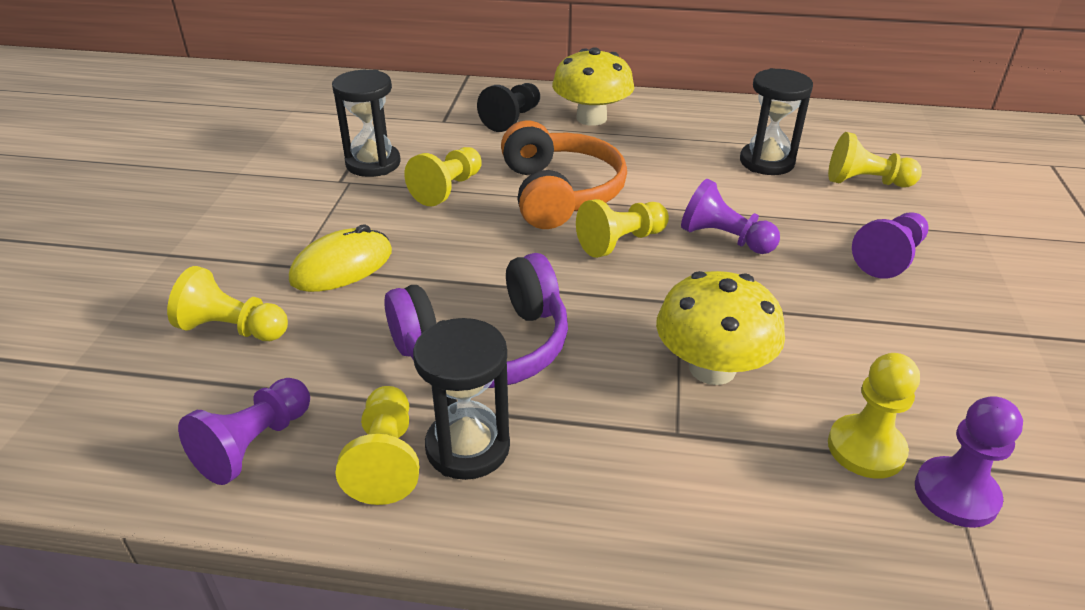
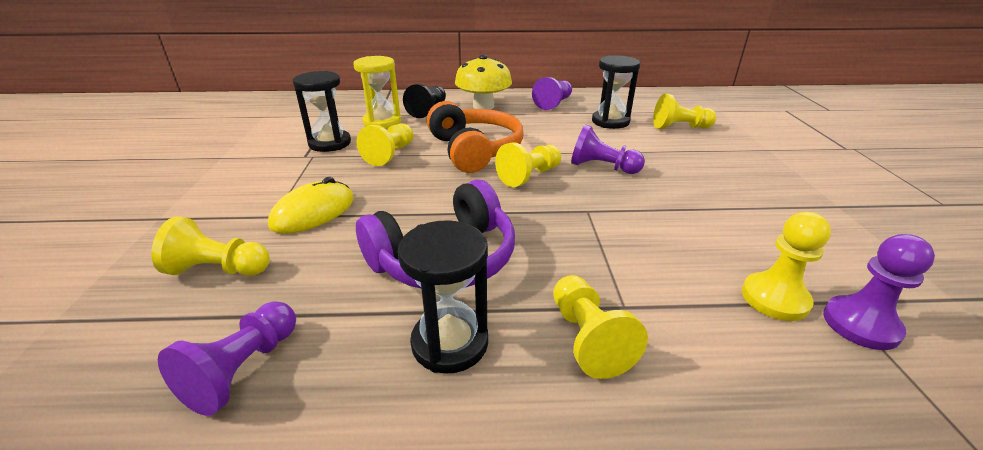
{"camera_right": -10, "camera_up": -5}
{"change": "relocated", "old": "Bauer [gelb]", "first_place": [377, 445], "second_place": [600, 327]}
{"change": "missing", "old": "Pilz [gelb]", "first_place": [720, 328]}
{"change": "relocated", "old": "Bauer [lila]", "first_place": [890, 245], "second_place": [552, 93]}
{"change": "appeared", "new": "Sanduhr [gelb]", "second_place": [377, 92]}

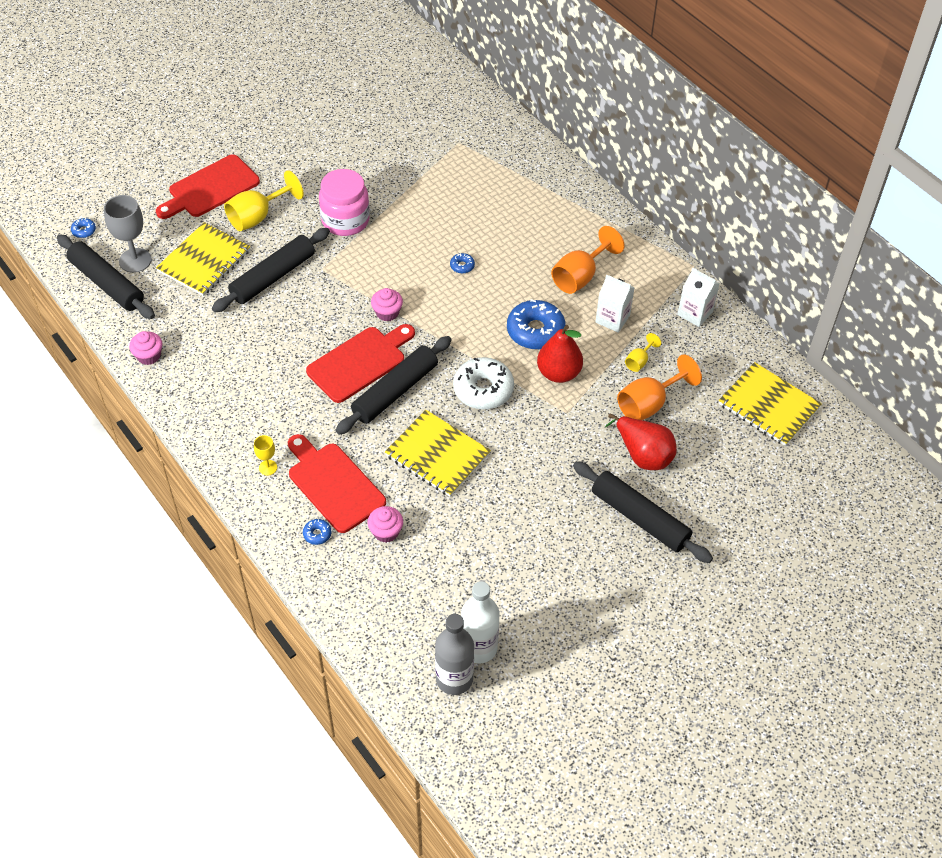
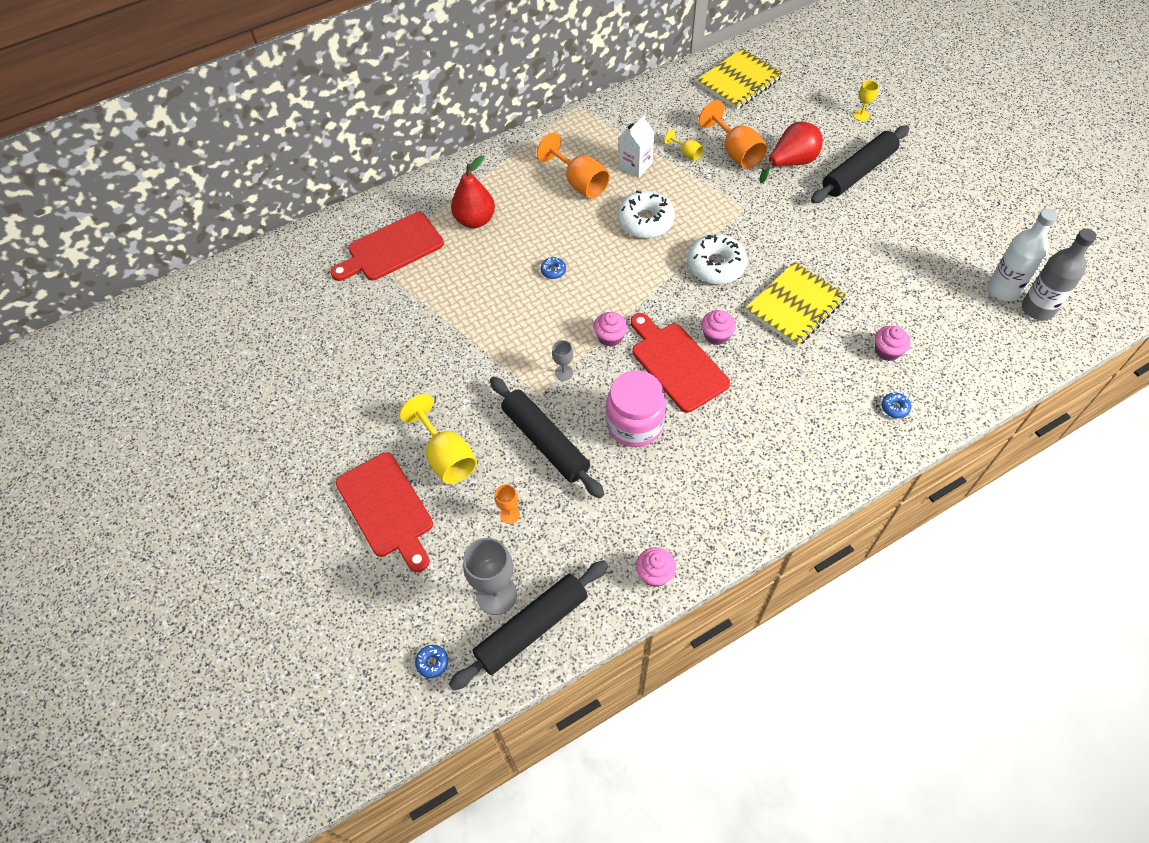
{"camera_right": -80, "camera_up": 5}
{"change": "exchanged", "old": "Notizbuch [gelb]", "new": "Kelch [orange]", "first_place": [203, 259], "second_place": [507, 504]}
{"change": "relocated", "old": "Kelch [gelb]", "first_place": [265, 455], "second_place": [866, 100]}
{"change": "relocated", "old": "Schneidebrett [rot]", "first_place": [337, 483], "second_place": [387, 246]}
{"change": "relocated", "old": "Einmachglas [rosa]", "first_place": [344, 202], "second_place": [636, 408]}
{"change": "exchanged", "old": "Nudelholz [schwarz]", "new": "Muffin [rosa]", "first_place": [394, 385], "second_place": [718, 327]}
{"change": "colour", "old": "Donut [blau]", "new": "Donut [weiß]", "first_place": [536, 324], "second_place": [646, 214]}
{"change": "relocated", "old": "Birne [rot]", "first_place": [560, 354], "second_place": [473, 191]}
{"change": "missing", "old": "Getränkekarton [weiß]", "first_place": [698, 297]}
{"change": "appeared", "new": "Kelch [grau]", "second_place": [562, 360]}

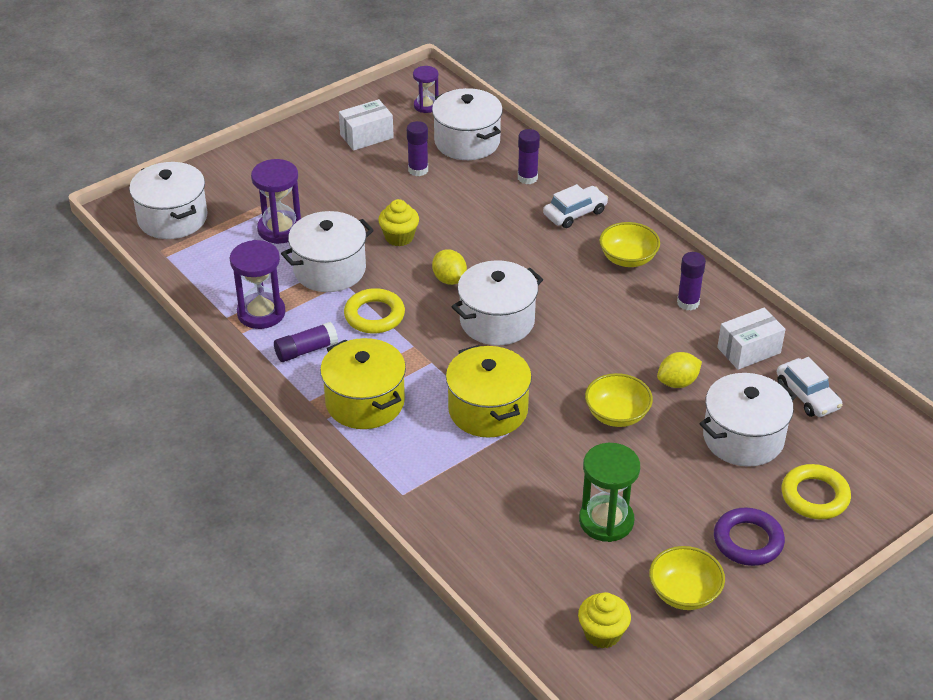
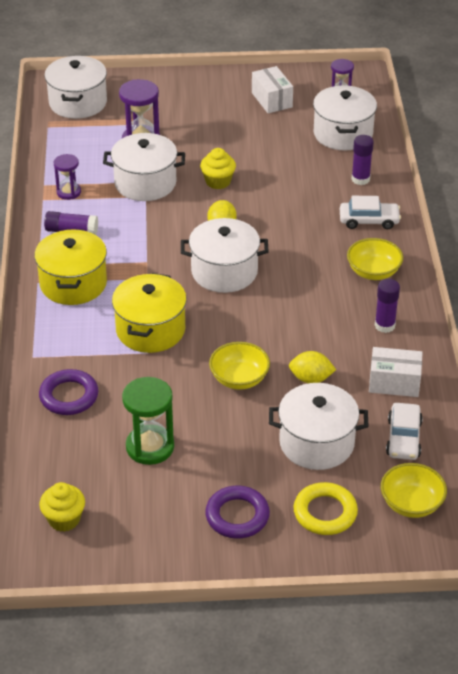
{"camera_right": 35, "camera_up": 0}
{"change": "size", "old": "Sanduhr [lila]", "first_place": [257, 284], "second_place": [67, 177], "factor": 0.61}
{"change": "spun", "old": "Schachtel [weiß]", "first_place": [366, 125], "second_place": [272, 89], "degrees": 60}
{"change": "missing", "old": "Ring [gelb]", "first_place": [374, 310]}
{"change": "missing", "old": "Klebestift [lila]", "first_place": [417, 148]}
{"change": "relocated", "old": "Schüssel [gelb]", "first_place": [687, 578], "second_place": [414, 490]}
{"change": "appeared", "new": "Ring [lila]", "second_place": [68, 392]}

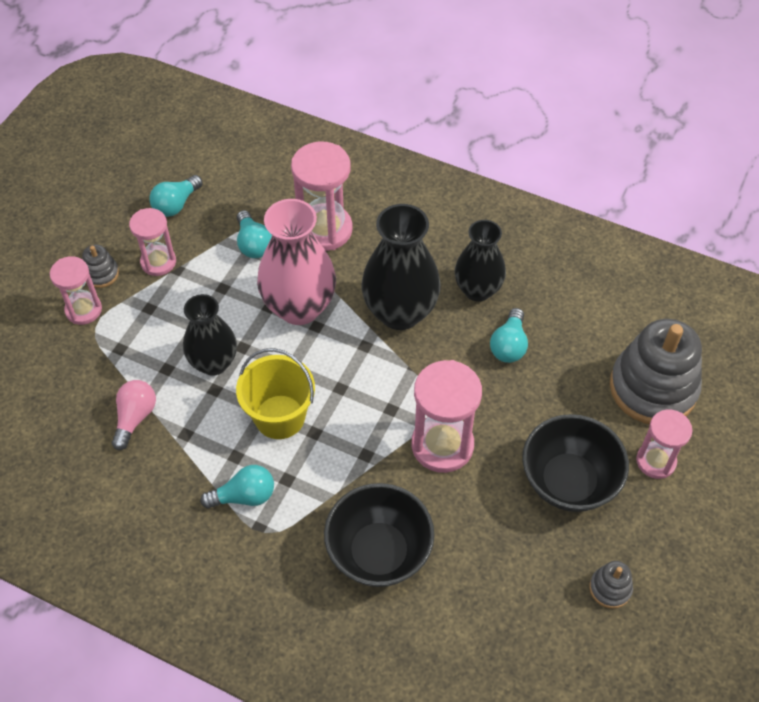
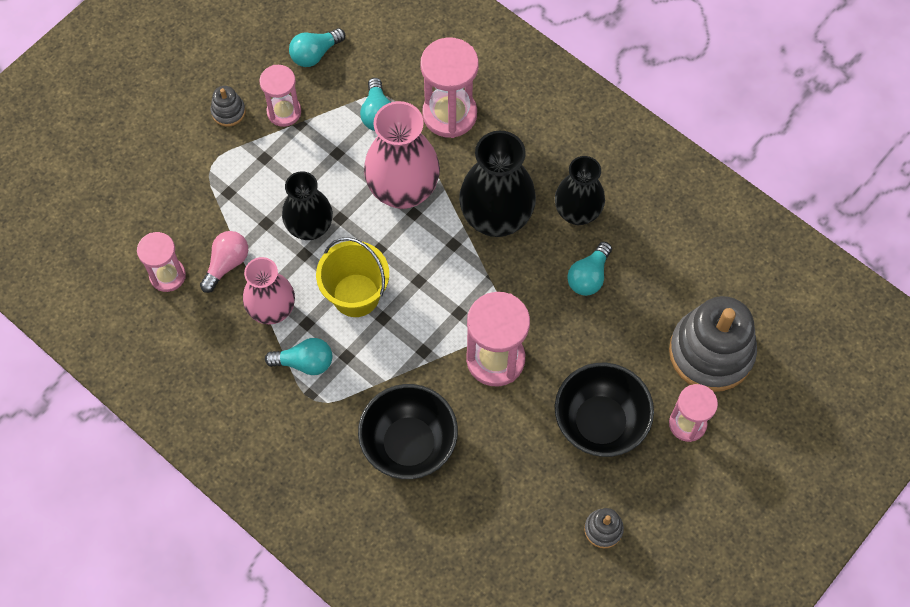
{"camera_right": 15, "camera_up": 10}
{"change": "relocated", "old": "Sanduhr [rosa]", "first_place": [76, 290], "second_place": [161, 262]}
{"change": "appeared", "new": "Vase [rosa]", "second_place": [269, 290]}

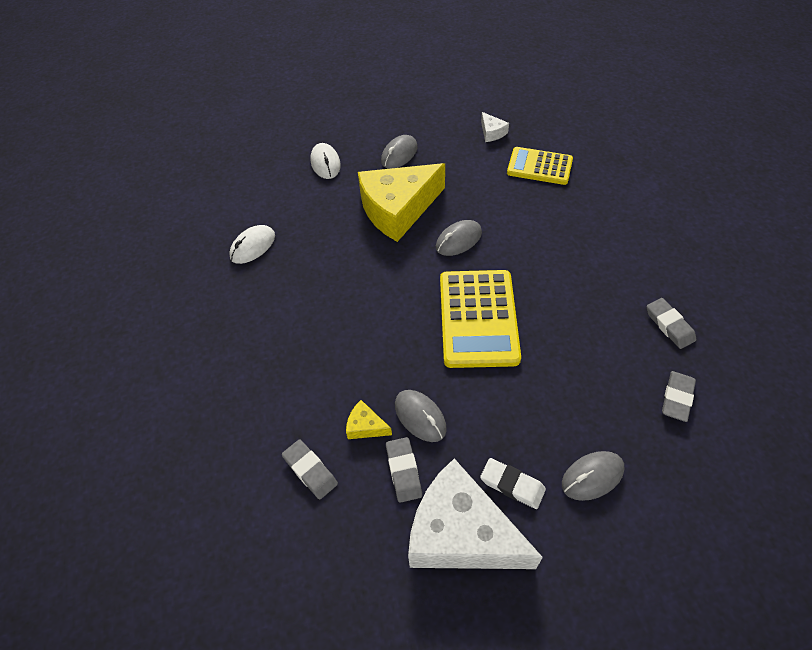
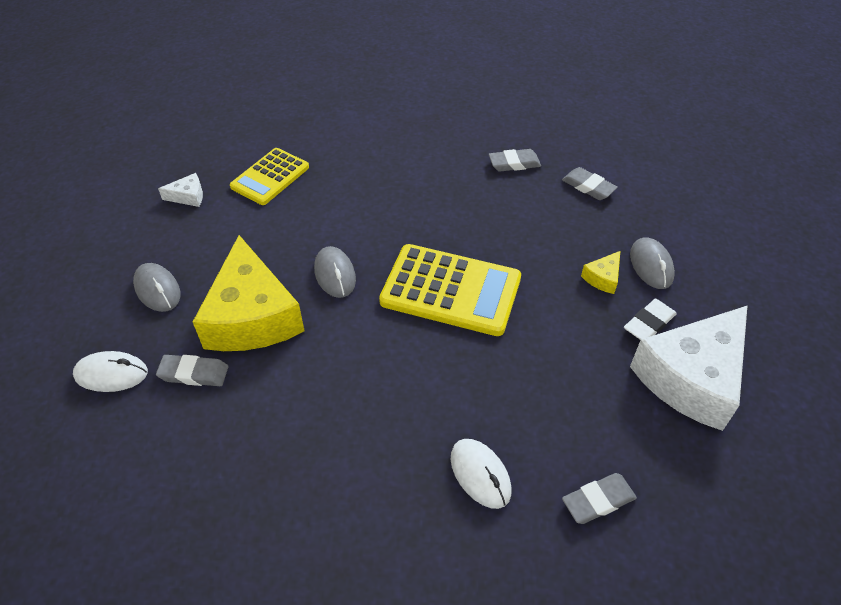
{"camera_right": -75, "camera_up": -5}
{"change": "relocated", "old": "Computermaus [weiß]", "first_place": [252, 244], "second_place": [481, 474]}
{"change": "relocated", "old": "Käse [gelb]", "first_place": [369, 419], "second_place": [600, 272]}
{"change": "relocated", "old": "Radiergummi [grau]", "first_place": [404, 470], "second_place": [192, 370]}
{"change": "missing", "old": "Computermaus [grau]", "first_place": [421, 416]}

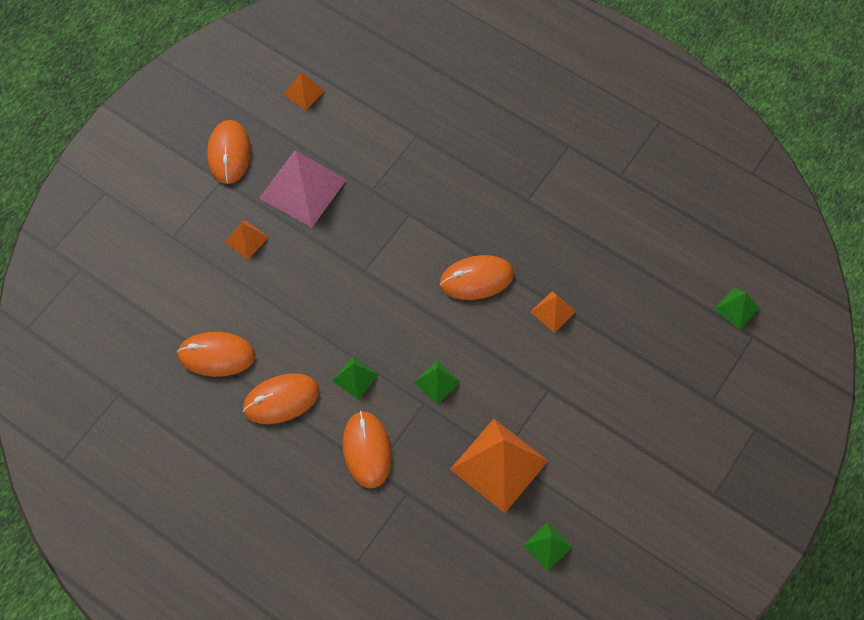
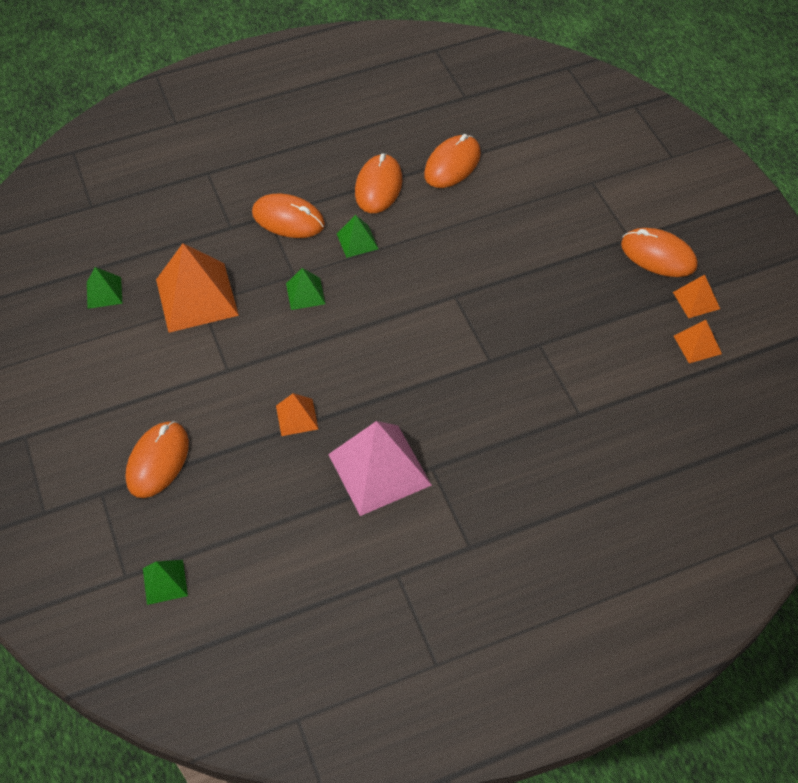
{"camera_right": 125, "camera_up": -10}
{"change": "relocated", "old": "Pyramide [orange]", "first_place": [246, 240], "second_place": [696, 296]}
{"change": "relocated", "old": "Pyramide [rosa]", "first_place": [303, 189], "second_place": [380, 468]}
{"change": "relocated", "old": "Computermaus [orange]", "first_place": [477, 277], "second_place": [157, 459]}

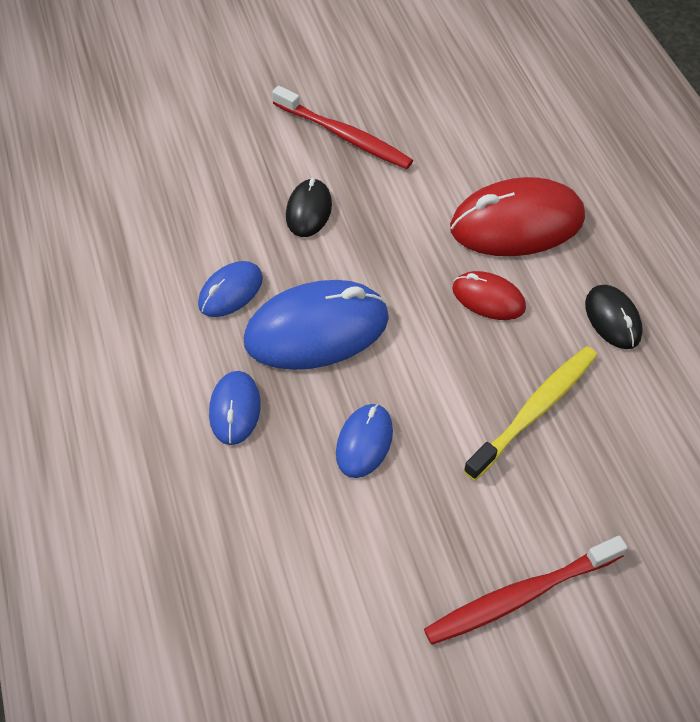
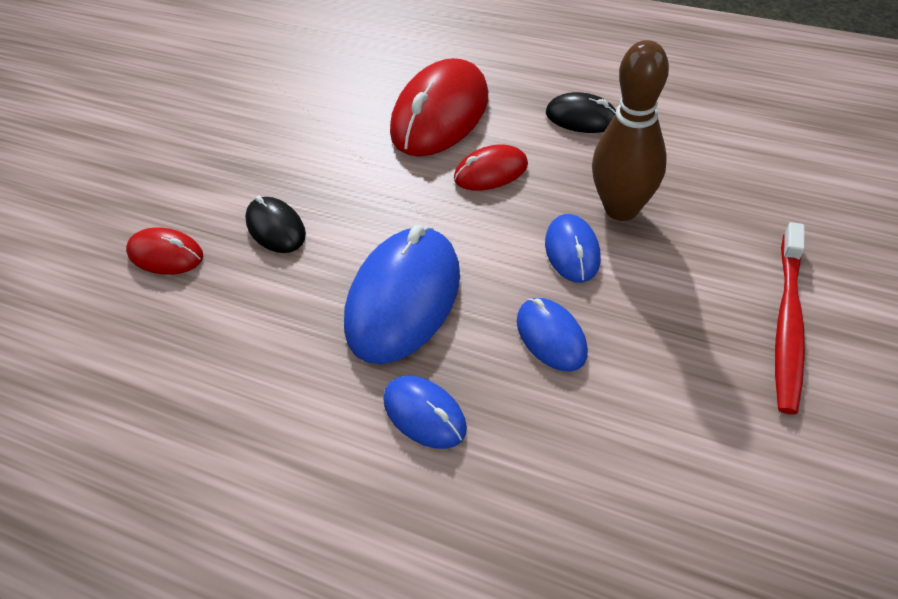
{"camera_right": -45, "camera_up": -5}
{"change": "relocated", "old": "Computermaus [blau]", "first_place": [230, 289], "second_place": [573, 248]}
{"change": "missing", "old": "Zahnbürste [rot]", "first_place": [342, 127]}
{"change": "exchanged", "old": "Zahnbürste [gelb]", "new": "Bowlingkegel [braun]", "first_place": [530, 413], "second_place": [630, 130]}
{"change": "appeared", "new": "Computermaus [rot]", "second_place": [164, 251]}

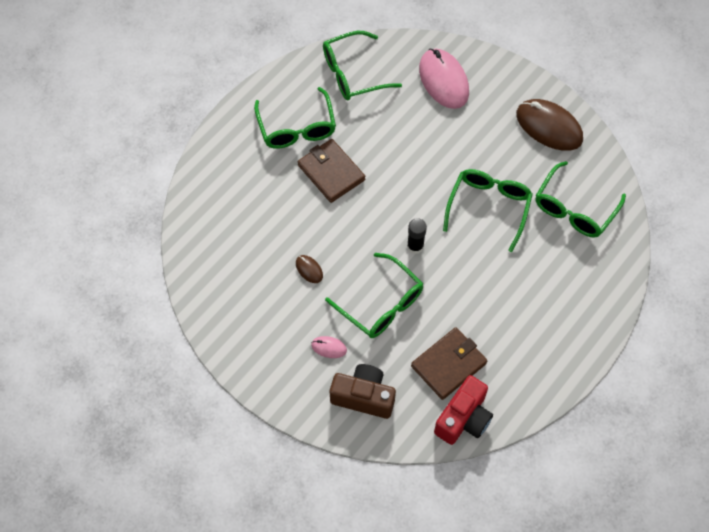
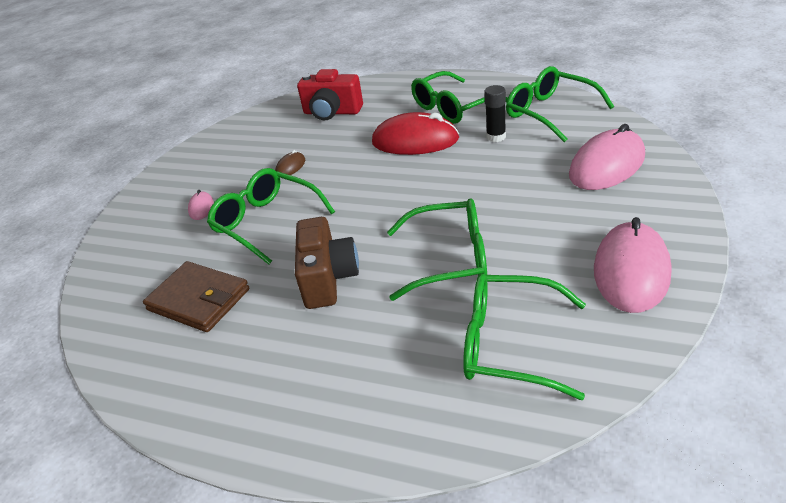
{"camera_right": 75, "camera_up": -25}
{"change": "exchanged", "old": "Geldbörse [braun]", "new": "Computermaus [rot]", "first_place": [331, 171], "second_place": [415, 133]}
{"change": "spun", "old": "Brille [grün]", "first_place": [374, 295], "second_place": [271, 216], "degrees": 105}
{"change": "relocated", "old": "Kamera [braun]", "first_place": [363, 391], "second_place": [327, 263]}
{"change": "relocated", "old": "Klebestift [schwarz]", "first_place": [417, 236], "second_place": [495, 113]}
{"change": "relocated", "old": "Kamera [rot]", "first_place": [463, 410], "second_place": [330, 94]}
{"change": "colour", "old": "Computermaus [braun]", "new": "Computermaus [rosa]", "first_place": [549, 125], "second_place": [632, 265]}

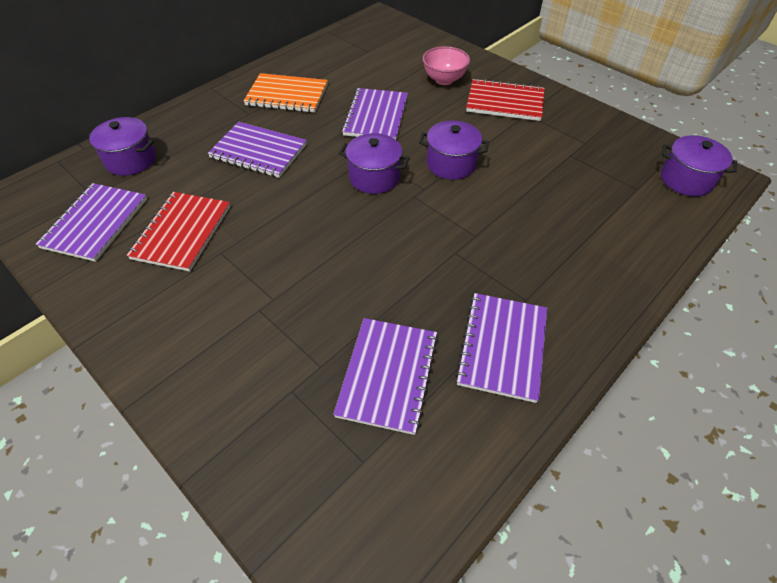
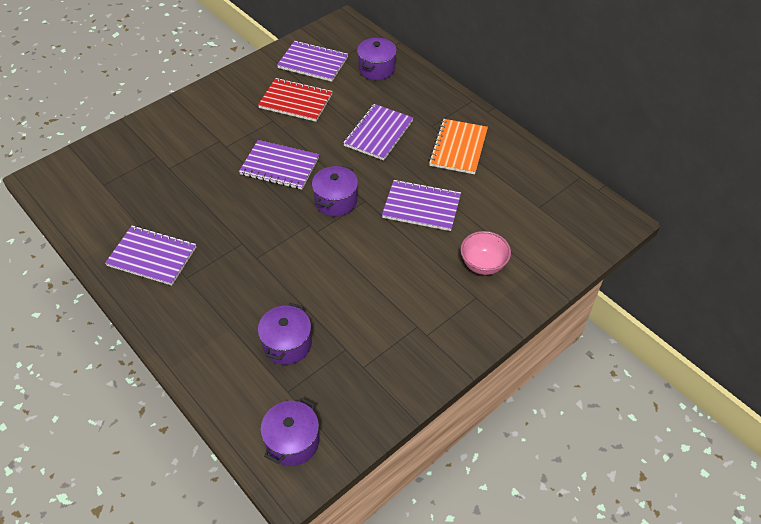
{"camera_right": 95, "camera_up": 0}
{"change": "relocated", "old": "Notizbuch [lila]", "first_place": [385, 376], "second_place": [279, 165]}
{"change": "relocated", "old": "Kochtopf [lila]", "first_place": [454, 150], "second_place": [285, 334]}
{"change": "missing", "old": "Notizbuch [rot]", "first_place": [505, 99]}

